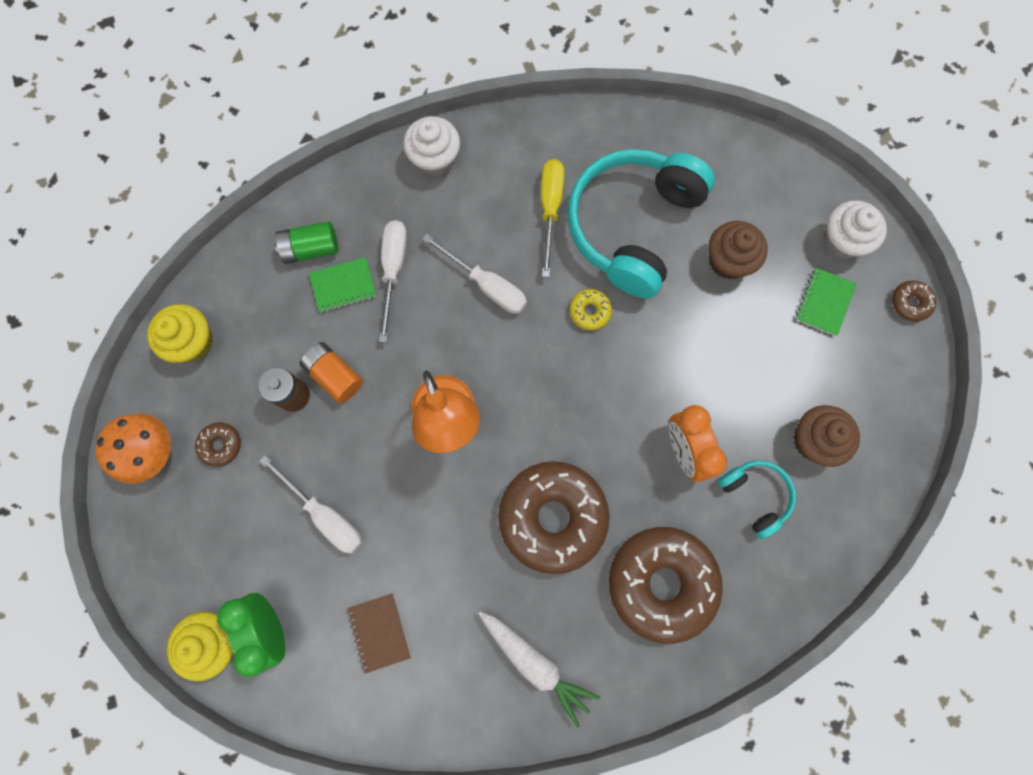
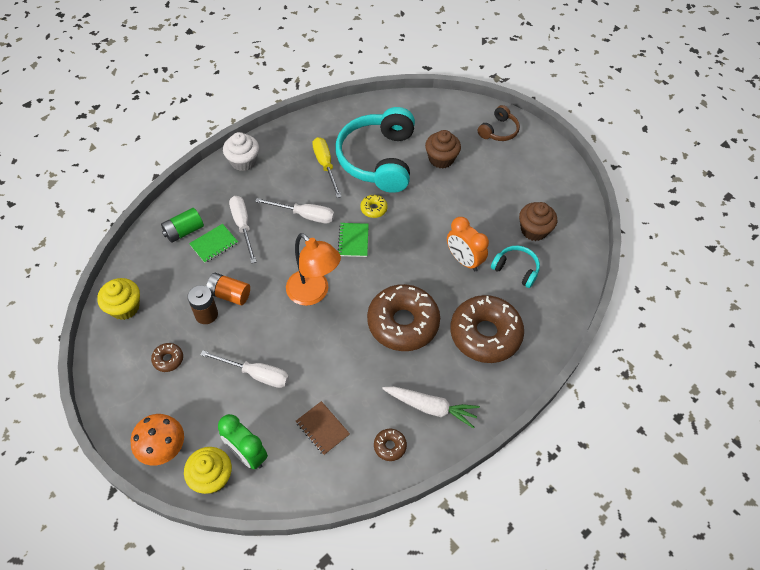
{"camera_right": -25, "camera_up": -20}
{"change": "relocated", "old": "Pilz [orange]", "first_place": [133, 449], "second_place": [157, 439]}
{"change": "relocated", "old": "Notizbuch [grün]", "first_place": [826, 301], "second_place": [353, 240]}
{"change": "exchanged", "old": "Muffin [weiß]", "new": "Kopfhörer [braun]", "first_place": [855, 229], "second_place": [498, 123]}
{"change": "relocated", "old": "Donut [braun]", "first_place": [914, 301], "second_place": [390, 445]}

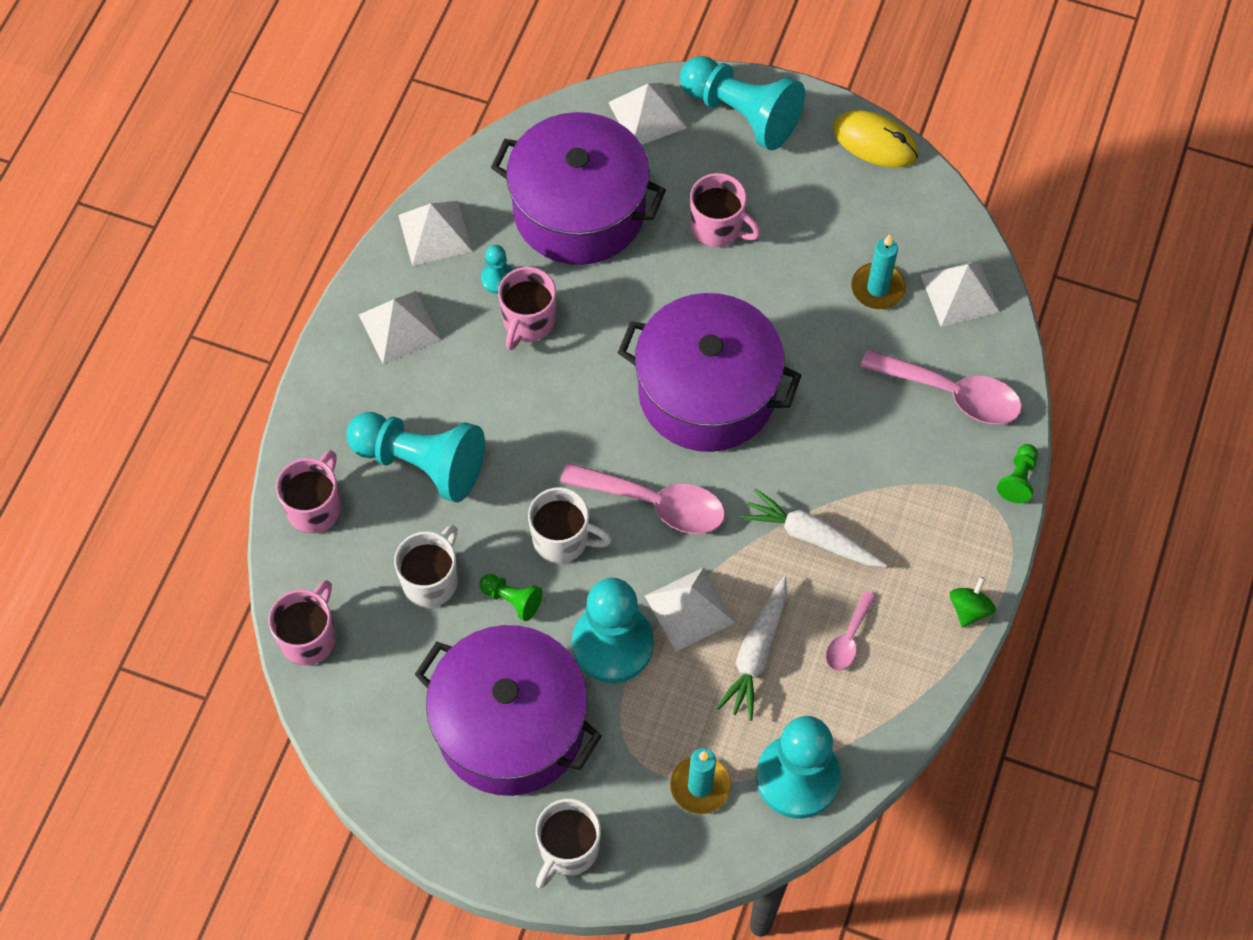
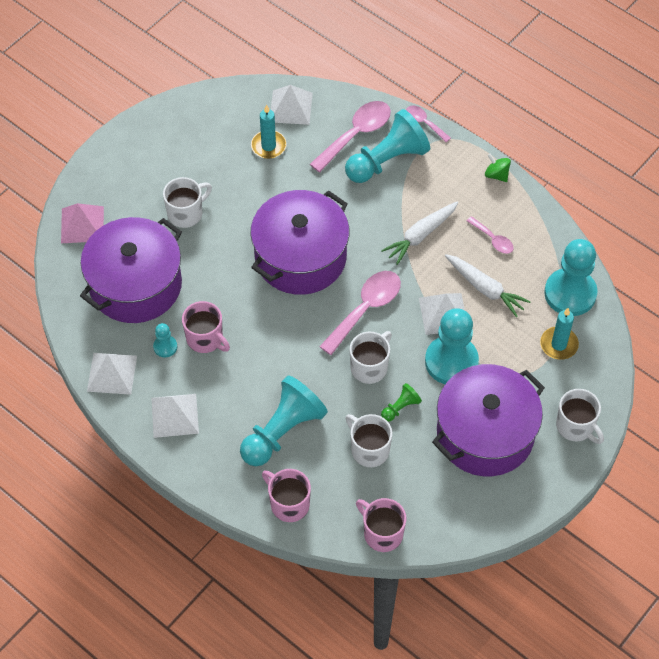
{"camera_right": -70, "camera_up": -5}
{"change": "colour", "old": "Pyramide [weiß]", "new": "Pyramide [rosa]", "first_place": [647, 114], "second_place": [82, 223]}
{"change": "relocated", "old": "Bauer [türkis]", "first_place": [742, 103], "second_place": [387, 146]}
{"change": "colour", "old": "Tasse [rosa]", "new": "Tasse [weiß]", "first_place": [725, 210], "second_place": [187, 202]}
{"change": "missing", "old": "Computermaus [gelb]", "first_place": [875, 139]}
{"change": "exchanged", "old": "Bauer [grün]", "new": "Löffel [rosa]", "first_place": [1017, 474], "second_place": [428, 124]}

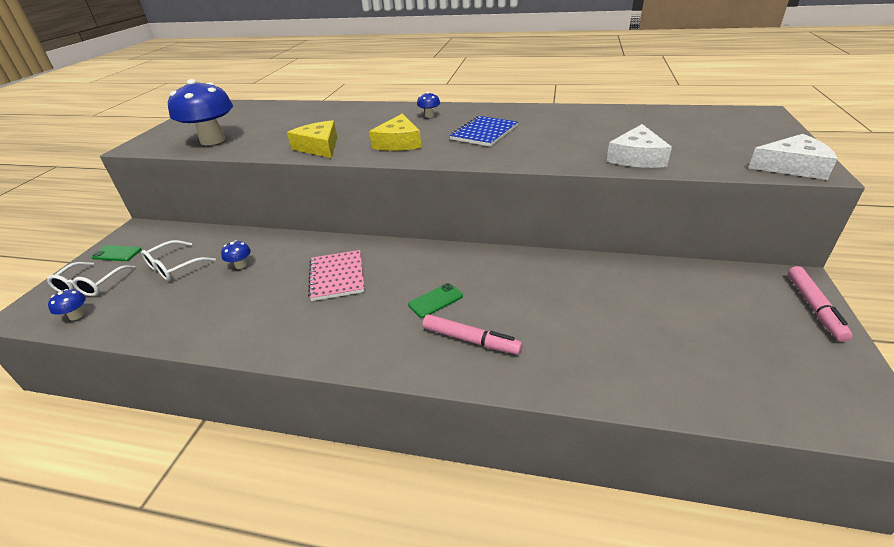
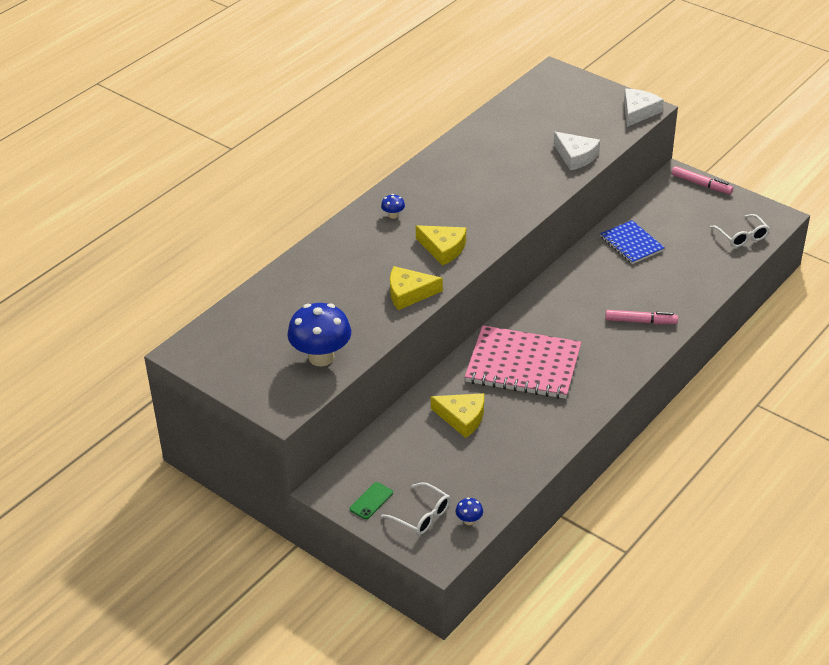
{"camera_right": -65, "camera_up": 5}
{"change": "relocated", "old": "Brille [weiß]", "first_place": [178, 260], "second_place": [740, 230]}
{"change": "exchanged", "old": "Pilz [blau]", "new": "Käse [gelb]", "first_place": [236, 254], "second_place": [457, 415]}
{"change": "size", "old": "Notizbuch [rosa]", "first_place": [336, 275], "second_place": [523, 362], "factor": 1.77}
{"change": "missing", "old": "Handy [grün]", "first_place": [435, 300]}
{"change": "spun", "old": "Filzstift [rosa]", "first_place": [472, 334], "second_place": [641, 317], "degrees": 45}
{"change": "relocated", "old": "Notizbuch [blau]", "first_place": [484, 131], "second_place": [632, 242]}

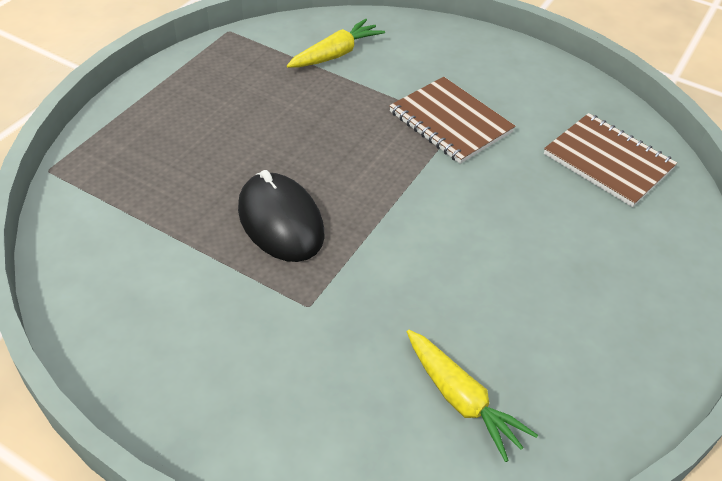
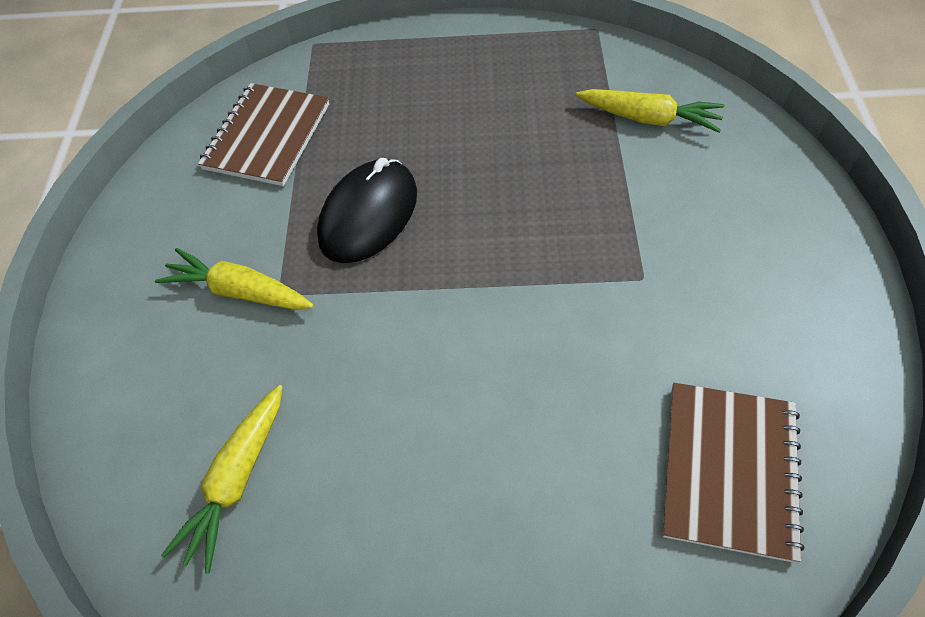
{"camera_right": 65, "camera_up": 10}
{"change": "relocated", "old": "Notizbuch [braun]", "first_place": [452, 120], "second_place": [263, 134]}
{"change": "appeared", "new": "Karotte [gelb]", "second_place": [234, 279]}

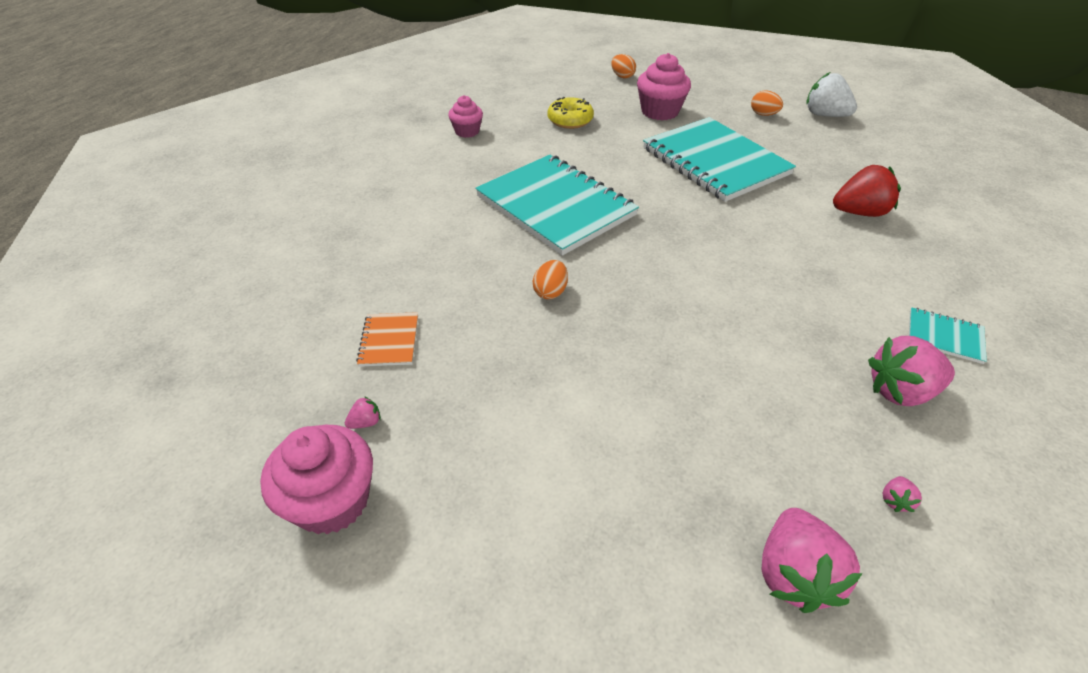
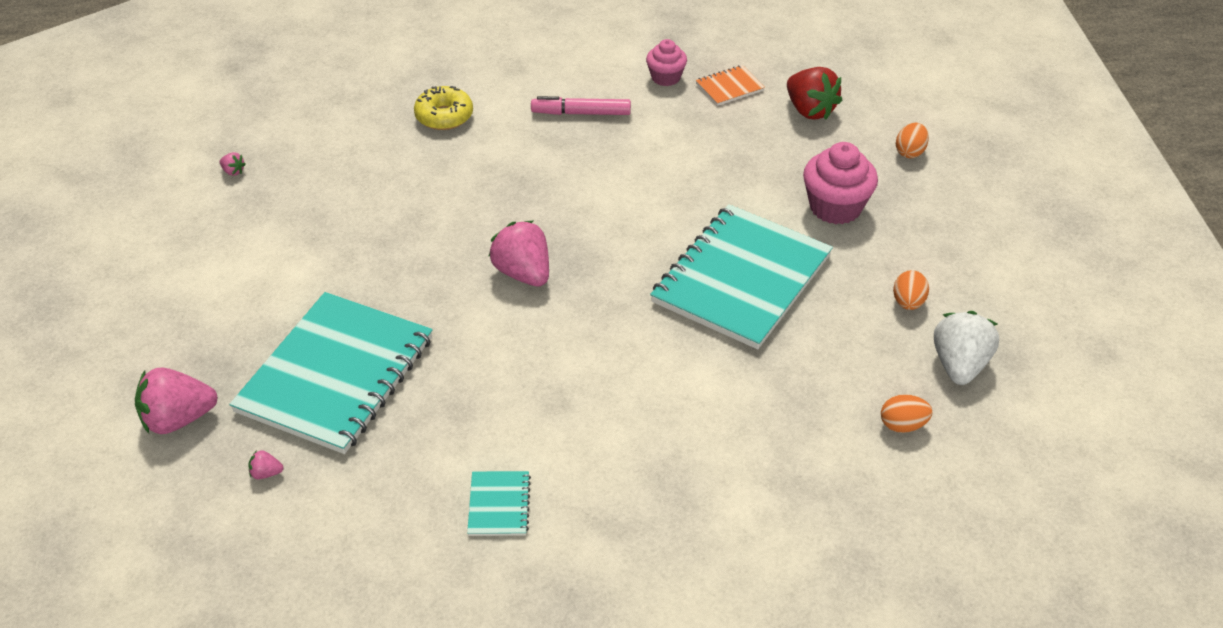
{"camera_right": 65, "camera_up": 0}
{"change": "missing", "old": "Muffin [rosa]", "first_place": [316, 480]}
{"change": "relocated", "old": "Notizbuch [orange]", "first_place": [387, 339], "second_place": [730, 85]}
{"change": "relocated", "old": "Notizbuch [türkis]", "first_place": [557, 205], "second_place": [331, 373]}
{"change": "relocated", "old": "Ei [orange]", "first_place": [550, 279], "second_place": [906, 413]}
{"change": "relocated", "old": "Donut [gelb]", "first_place": [571, 113], "second_place": [443, 108]}
{"change": "relocated", "old": "Erdbeere [rot]", "first_place": [867, 191], "second_place": [814, 93]}
{"change": "relocated", "old": "Erdbeere [rosa]", "first_place": [911, 371], "second_place": [518, 254]}
{"change": "appeared", "new": "Filzstift [rosa]", "second_place": [581, 105]}

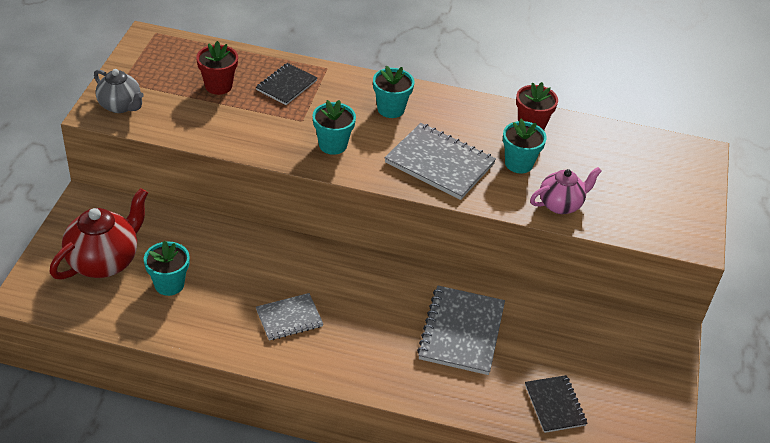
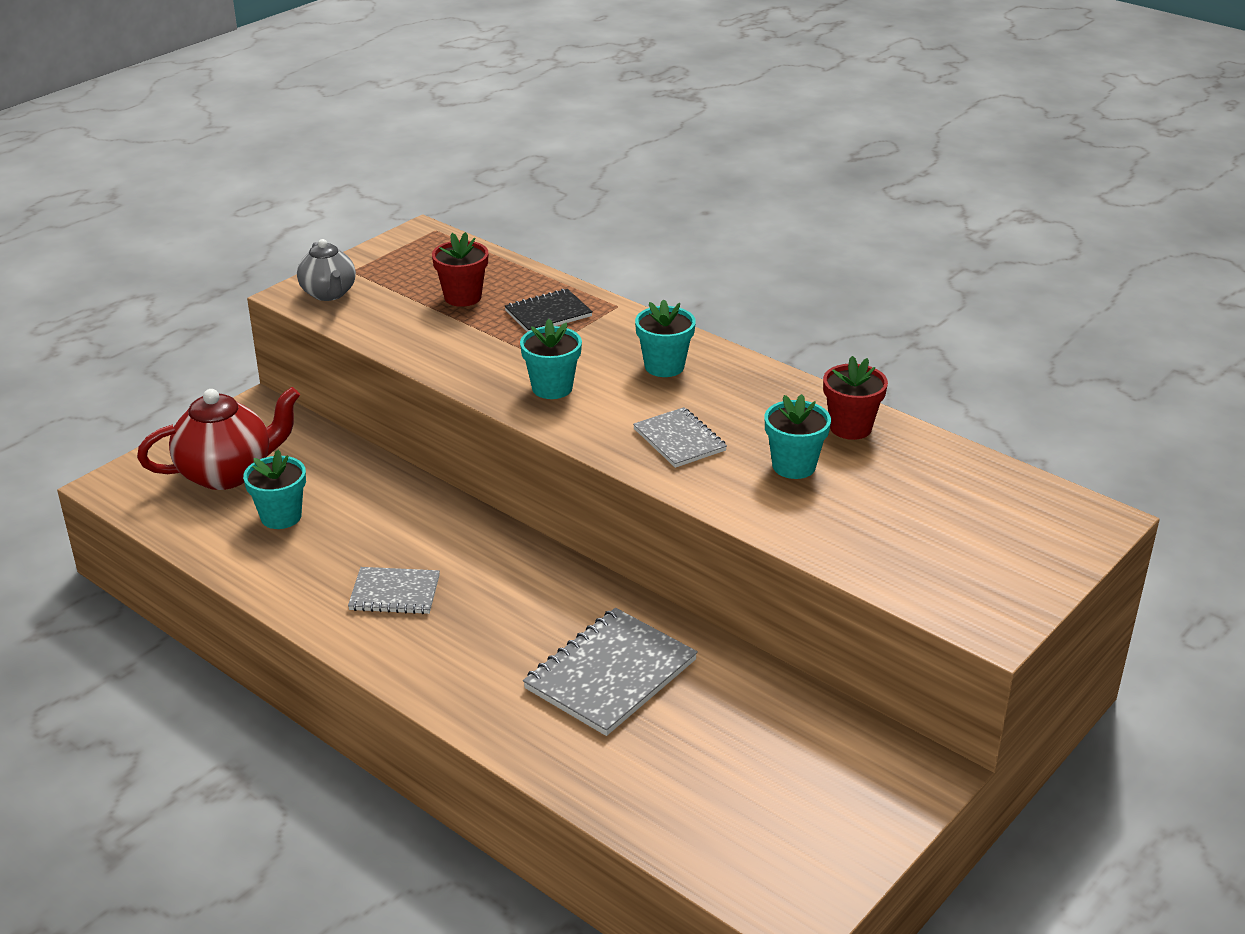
{"camera_right": 30, "camera_up": -10}
{"change": "size", "old": "Notizbuch [grau]", "first_place": [440, 161], "second_place": [680, 437], "factor": 0.6}
{"change": "missing", "old": "Notizbuch [schwarz]", "first_place": [556, 404]}
{"change": "missing", "old": "Teekanne [rosa]", "first_place": [566, 190]}

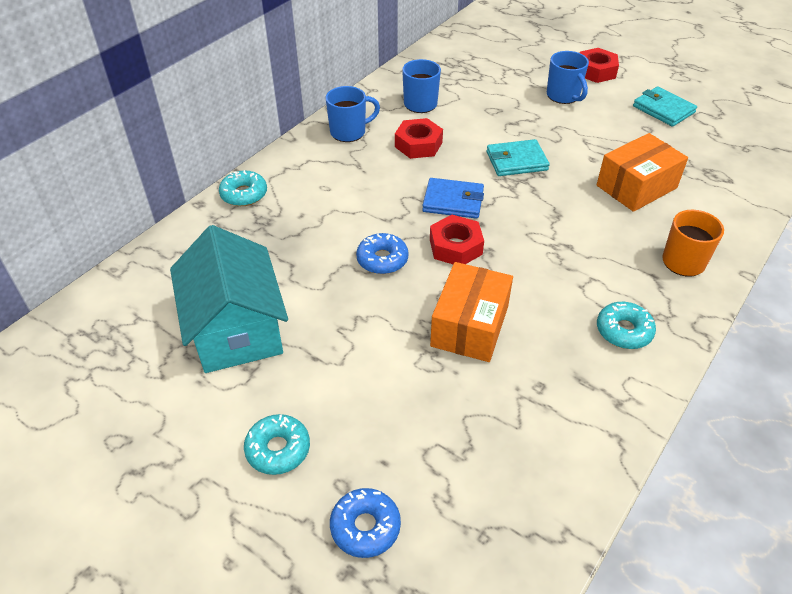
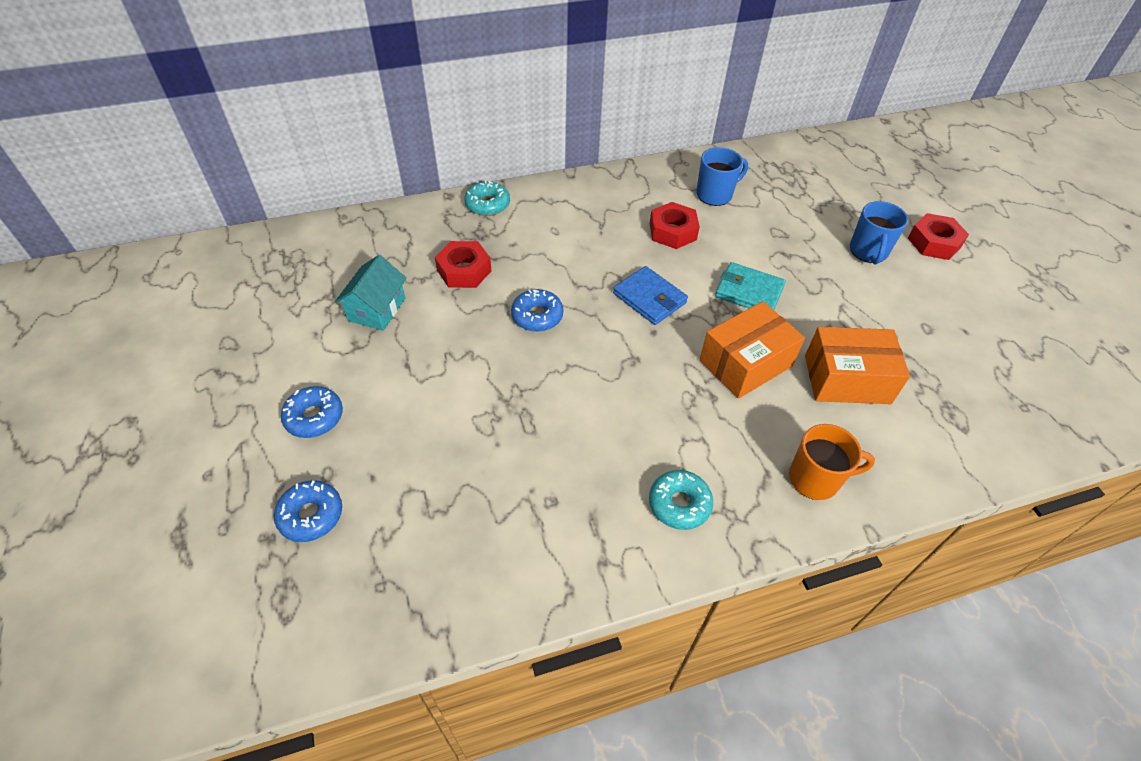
{"camera_right": 35, "camera_up": 5}
{"change": "size", "old": "Haus [türkis]", "first_place": [229, 299], "second_place": [371, 293], "factor": 0.57}
{"change": "colour", "old": "Donut [türkis]", "new": "Donut [blau]", "first_place": [277, 444], "second_place": [312, 412]}
{"change": "missing", "old": "Tasse [blau]", "first_place": [353, 114]}
{"change": "relocated", "old": "Sechskantmutter [rot]", "first_place": [457, 239], "second_place": [463, 264]}
{"change": "relocated", "old": "Schachtel [orange]", "first_place": [471, 312], "second_place": [752, 350]}
{"change": "missing", "old": "Geldbörse [türkis]", "first_place": [665, 106]}

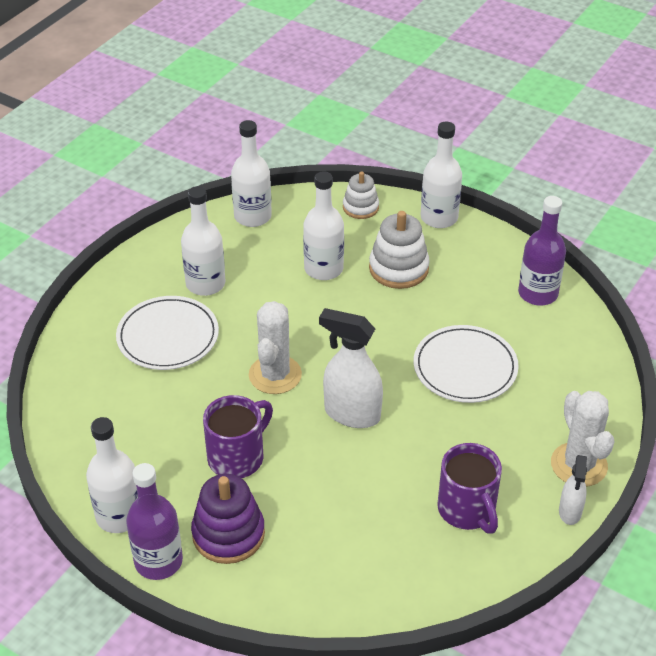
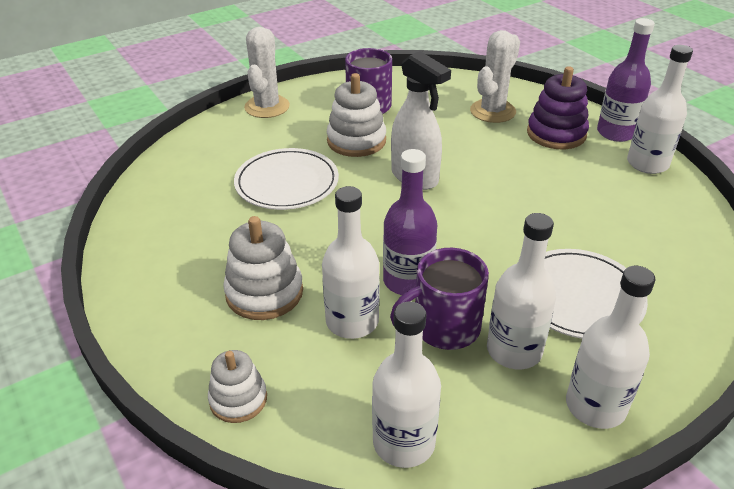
{"camera_right": -155, "camera_up": -5}
{"change": "relocated", "old": "Tasse [lila]", "first_place": [238, 436], "second_place": [439, 299]}
{"change": "relocated", "old": "Kaktus [weiß]", "first_place": [275, 347], "second_place": [495, 76]}
{"change": "relocated", "old": "Flasche [weiß]", "first_place": [441, 174], "second_place": [610, 347]}
{"change": "relocated", "old": "Flasche [lila]", "first_place": [542, 250], "second_place": [410, 222]}
{"change": "missing", "old": "Sprühflasche [weiß]", "first_place": [573, 490]}
{"change": "appeared", "new": "Stapelspielzeug [weiß]", "second_place": [356, 115]}

